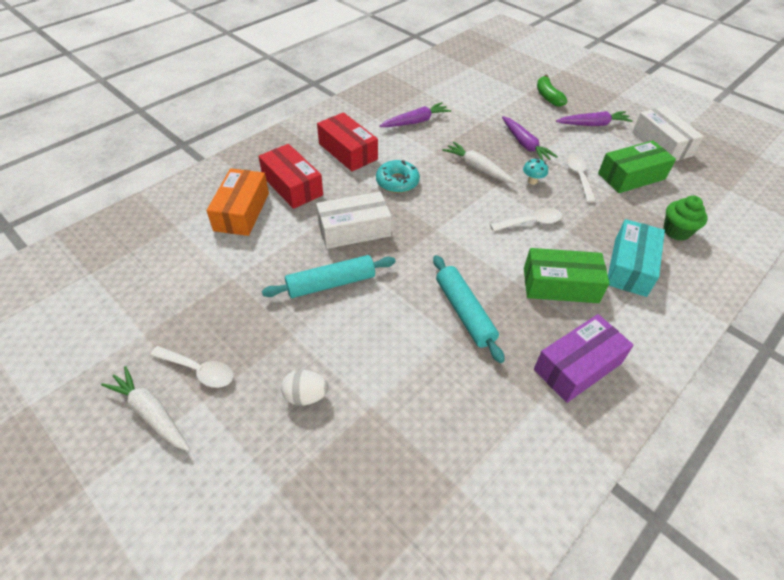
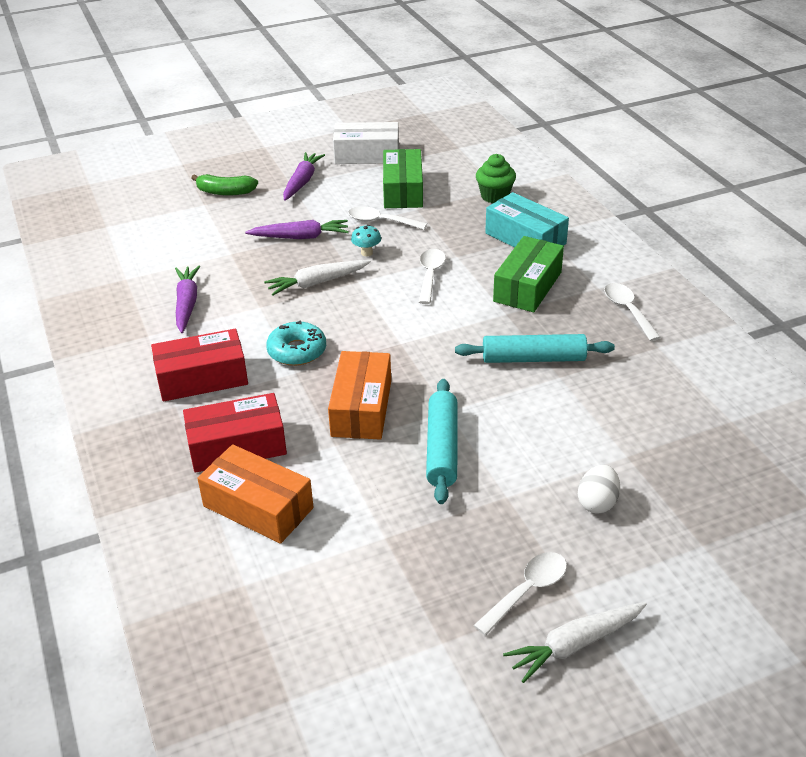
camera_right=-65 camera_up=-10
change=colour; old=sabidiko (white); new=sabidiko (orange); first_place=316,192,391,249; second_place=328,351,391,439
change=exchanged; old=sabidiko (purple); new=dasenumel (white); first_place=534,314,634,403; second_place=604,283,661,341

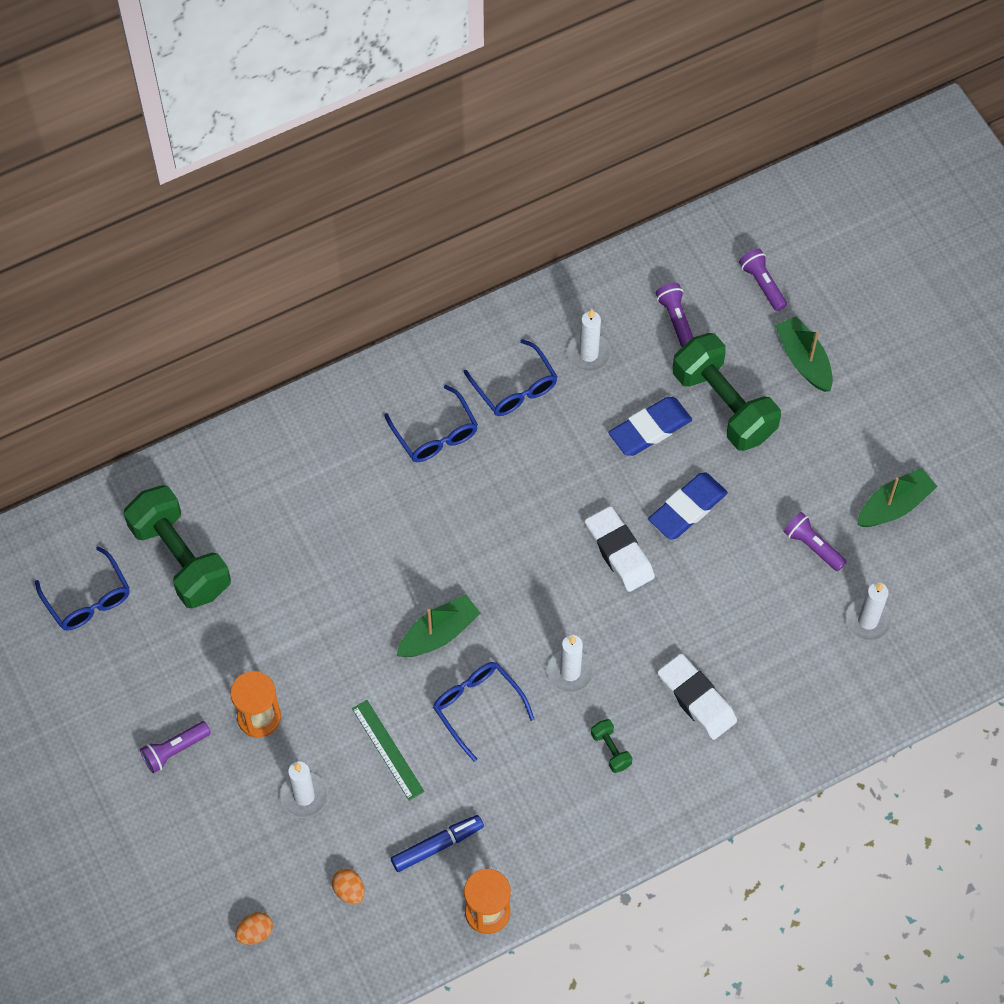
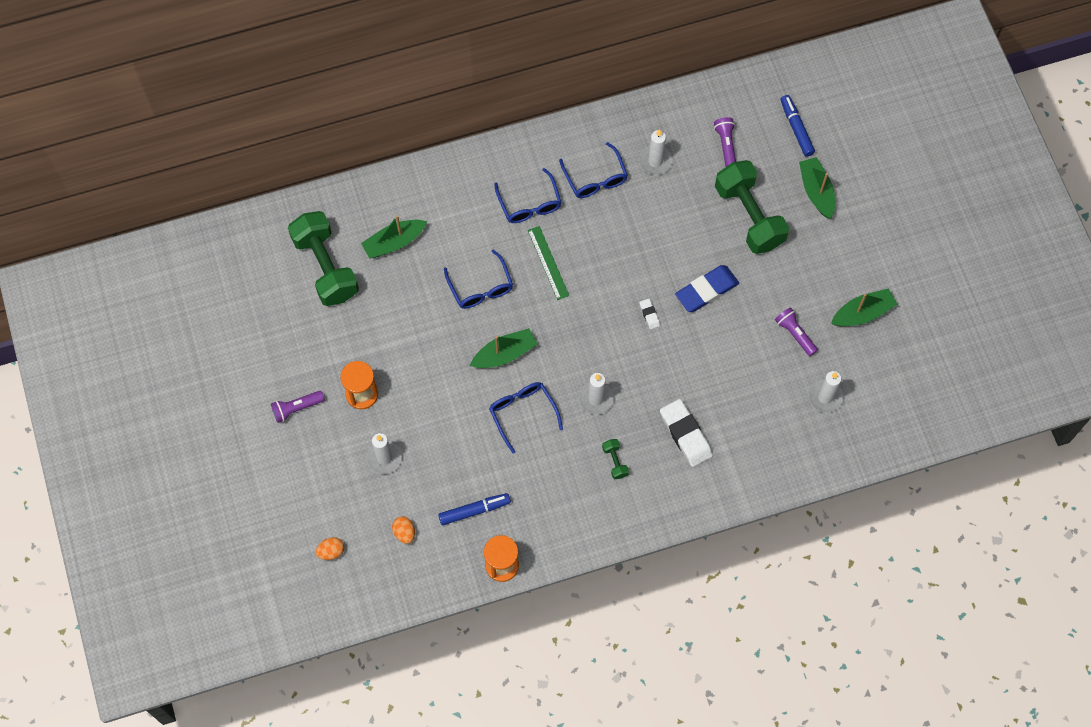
camera_right=10 camera_up=5
change=relocated; old=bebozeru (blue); first_place=35,546,130,631; second_place=444,250,513,309
change=relocated; old=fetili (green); first_place=352,700,425,801; second_place=528,226,569,300
change=size; old=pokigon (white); first_place=585,506,655,592; second_place=639,299,660,329; factor=0.46
change=missing; old=pokigon (blue); first_place=608,397,692,456
change=exchanged; old=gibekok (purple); new=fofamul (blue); first_place=739,249,787,311; second_place=781,95,815,157
change=appeared; new=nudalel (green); second_place=361,215,427,259

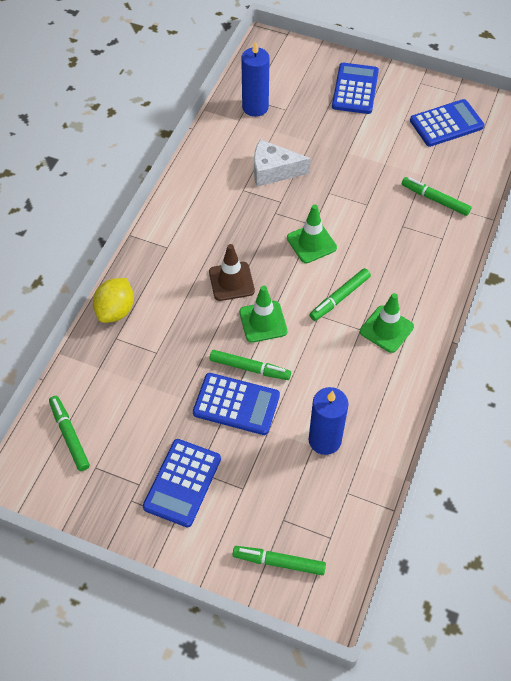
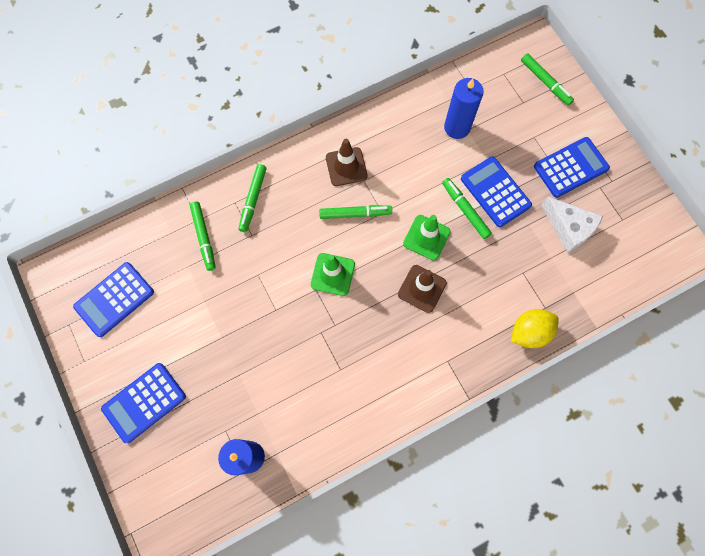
camera_right=-140 camera_up=15
change=relocated; old=fofamul (green); first_place=49,396,90,471; second_place=238,164,267,232
change=relocated; old=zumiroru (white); first_place=254,139,311,187; second_place=541,197,603,253
change=colour; old=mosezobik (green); new=mosezobik (brown); first_place=360,293,414,353; second_place=326,139,368,186
change=spun; old=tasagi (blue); first_place=410,99,484,147; second_place=73,262,154,337; degrees=-60

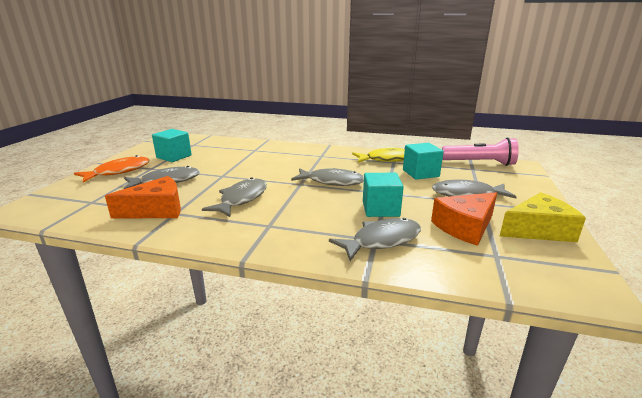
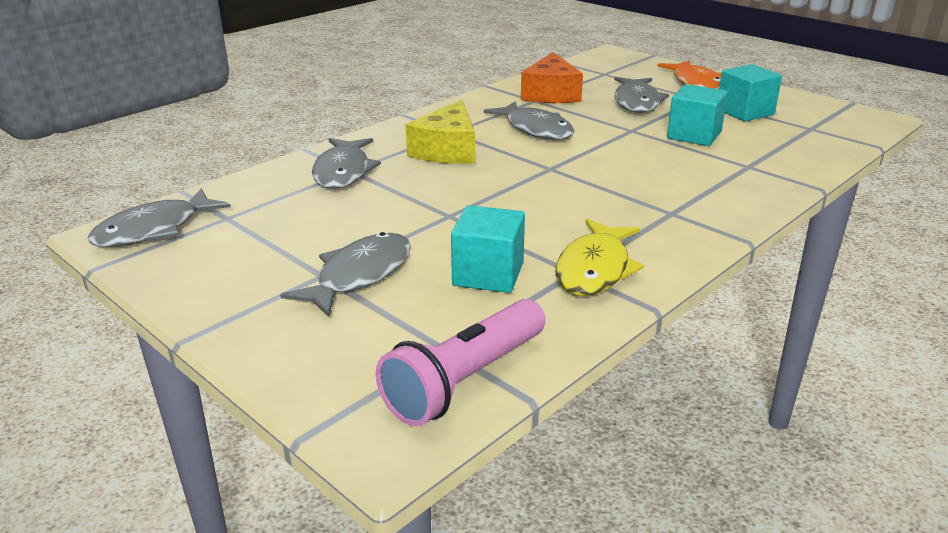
camera_right=120 camera_up=5
change=relocated; old=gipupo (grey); first_place=291,168,364,186; second_place=88,188,231,247
change=relocated; old=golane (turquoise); first_place=363,173,404,217; second_place=667,84,728,146
change=missing; old=zumiroru (orange); first_place=431,192,497,246
change=relocated; old=zumiroru (yellow); first_place=500,192,586,242; second_place=406,100,475,164

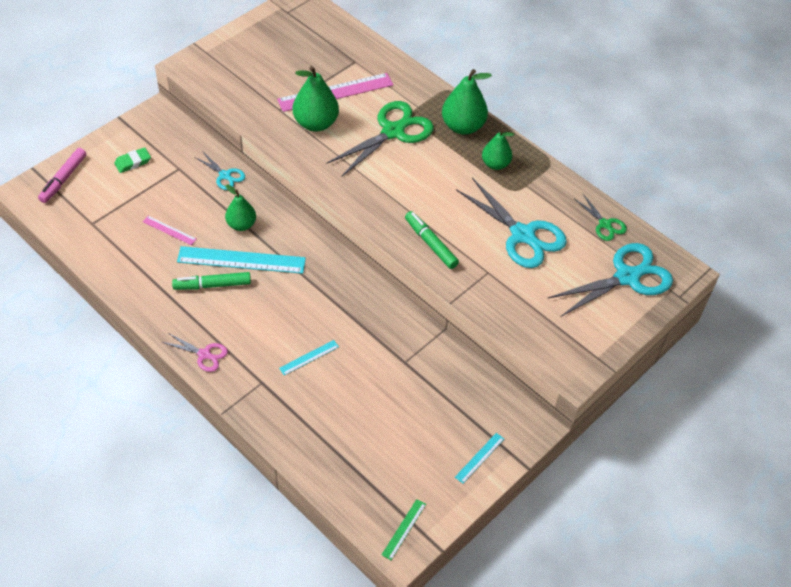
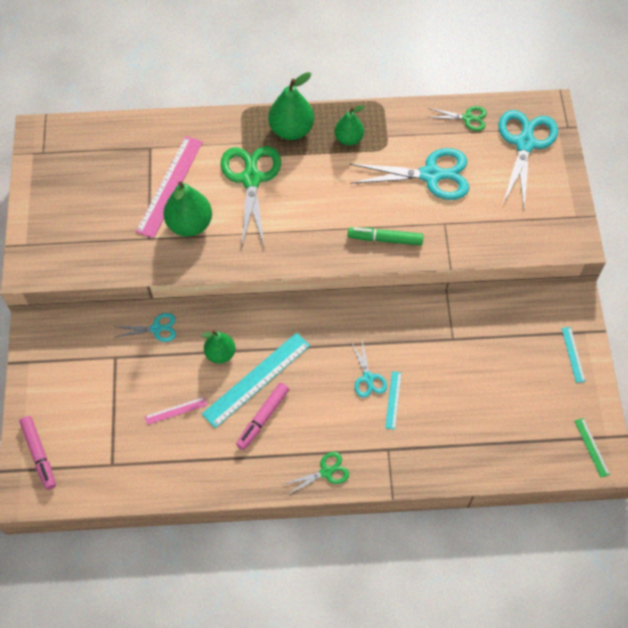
camera_right=-45 camera_up=10
change=missing; old=pokigon (green); first_place=114,147,151,173
change=colour; old=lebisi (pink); new=lebisi (green); first_place=162,333,228,372; second_place=284,452,349,495
change=colour; old=fofamul (green); new=fofamul (pink); first_place=172,272,251,290; second_place=236,383,289,450
change=appeared; new=lebisi (turquoise); second_place=351,340,387,398

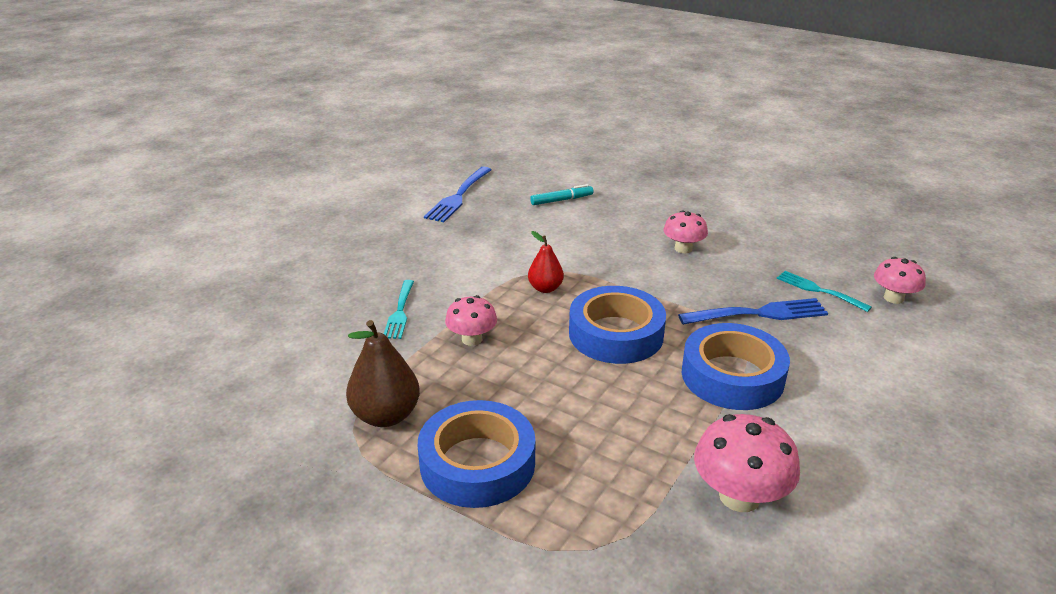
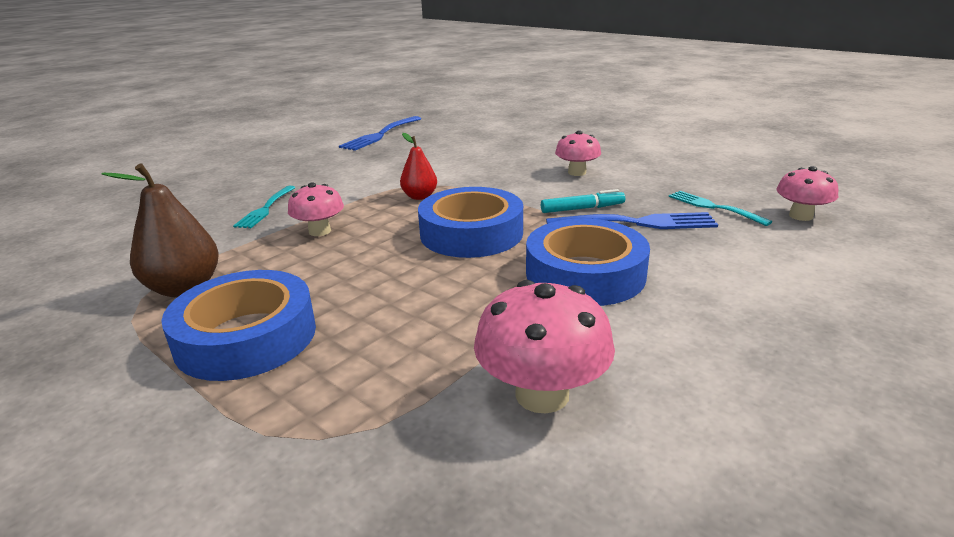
camera_right=10 camera_up=-5
change=relocated; old=fofamul (turquoise); first_place=530,184,593,205; second_place=541,189,625,213

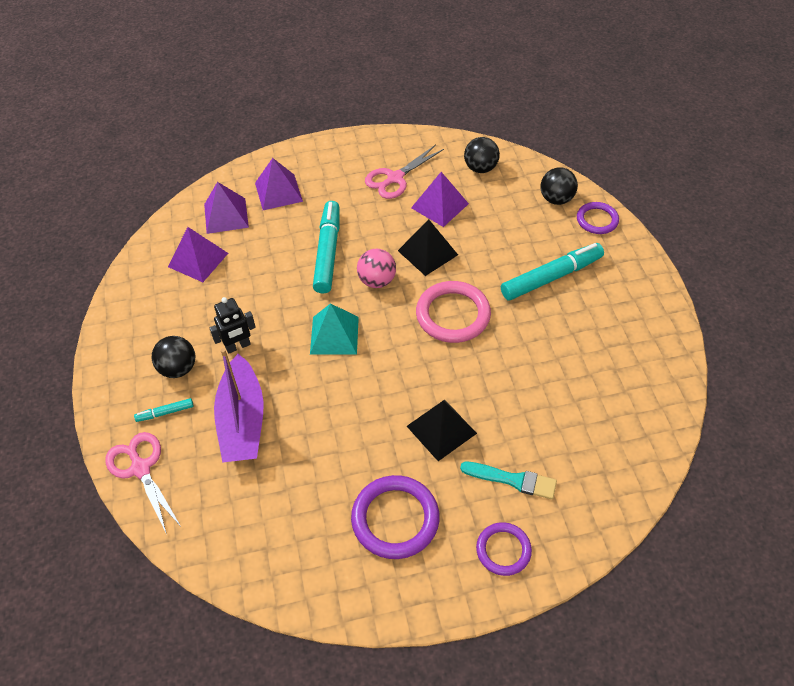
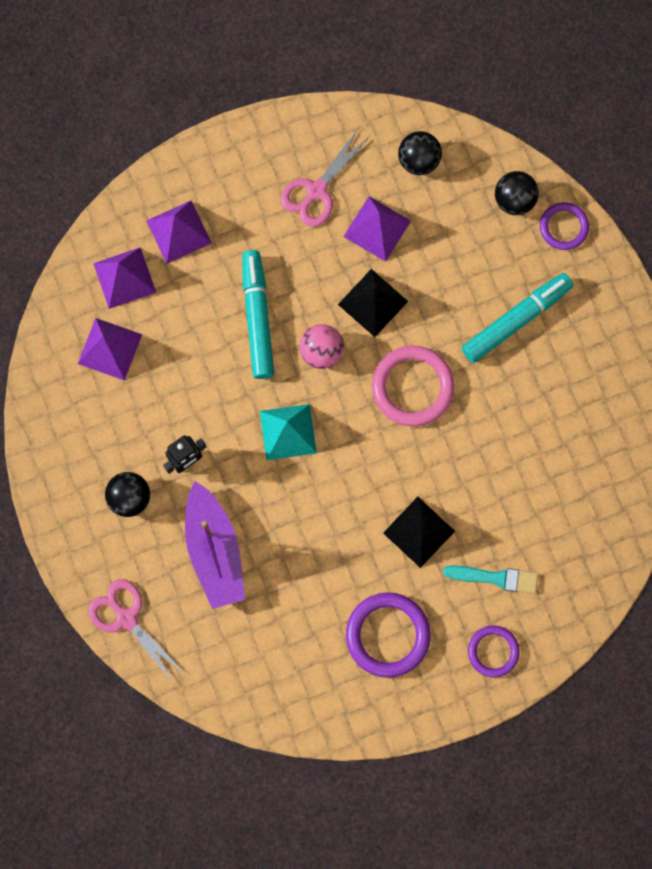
camera_right=-10 camera_up=25
change=missing; old=fofamul (turquoise); first_place=134,398,194,422

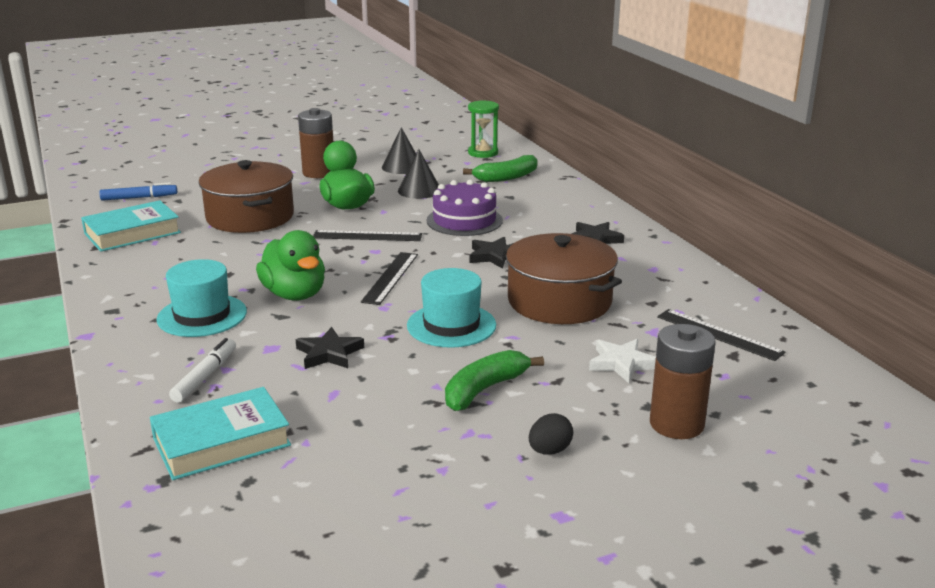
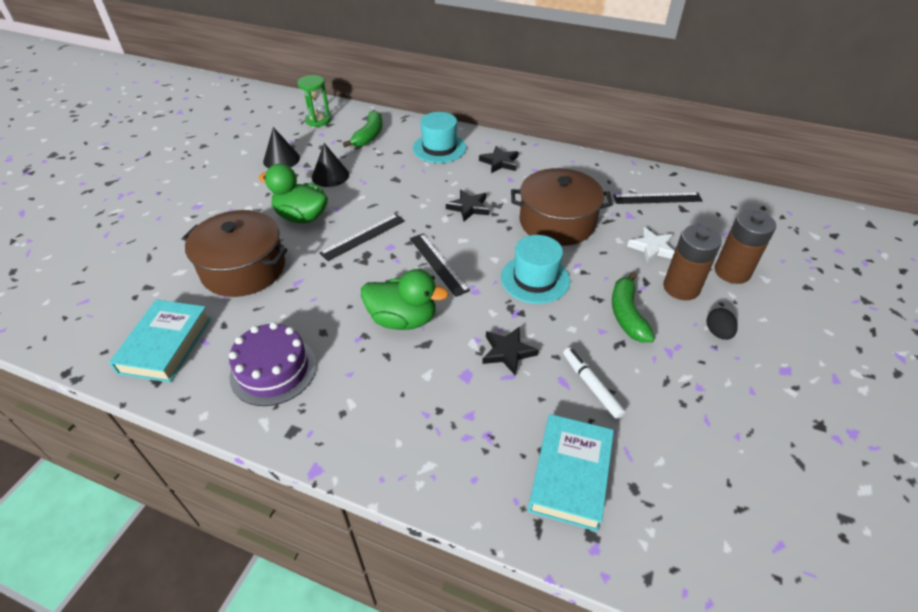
camera_right=-45 camera_up=20
change=missing; old=fofamul (blue); first_place=99,182,177,201
change=relocated; old=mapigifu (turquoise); first_place=157,259,247,337; second_place=413,112,466,163
change=relocated; old=fofamul (white); first_place=169,338,236,403; second_place=563,347,626,419
change=relocated; old=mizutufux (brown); first_place=298,108,333,178; second_place=663,225,722,300
change=relocated; old=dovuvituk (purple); first_place=426,180,503,236; second_place=229,322,317,406

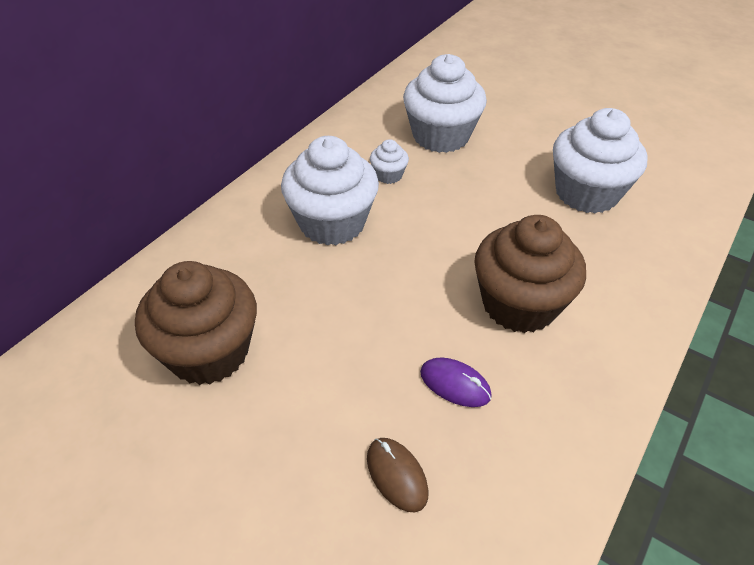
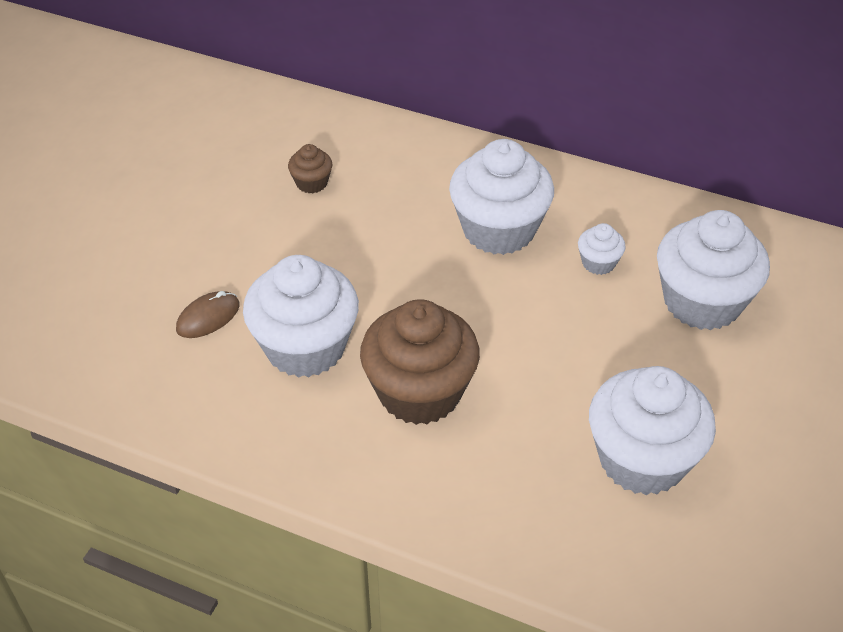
camera_right=80 camera_up=0
change=size; old=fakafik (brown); first_place=135,261,257,385; second_place=288,144,332,193; factor=0.45
change=exchanged; old=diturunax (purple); new=fakafik (white); first_place=420,357,492,407; second_place=243,255,359,378

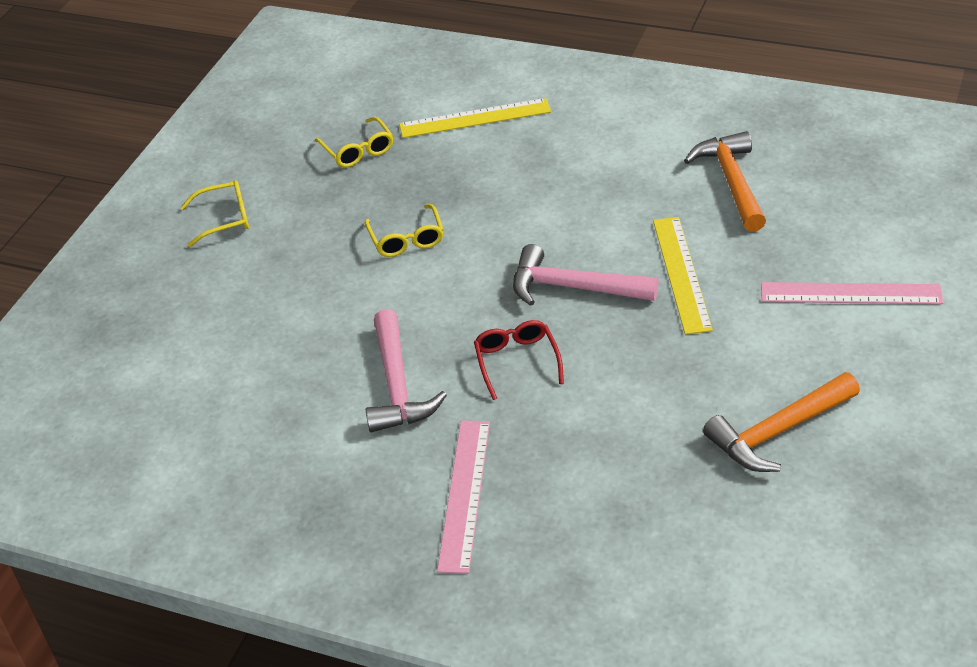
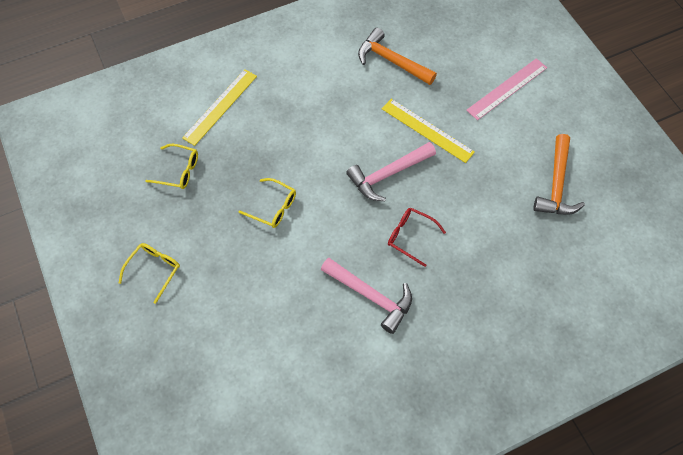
camera_right=-50 camera_up=20
change=missing; old=fetili (pink); first_place=437,420,490,574

